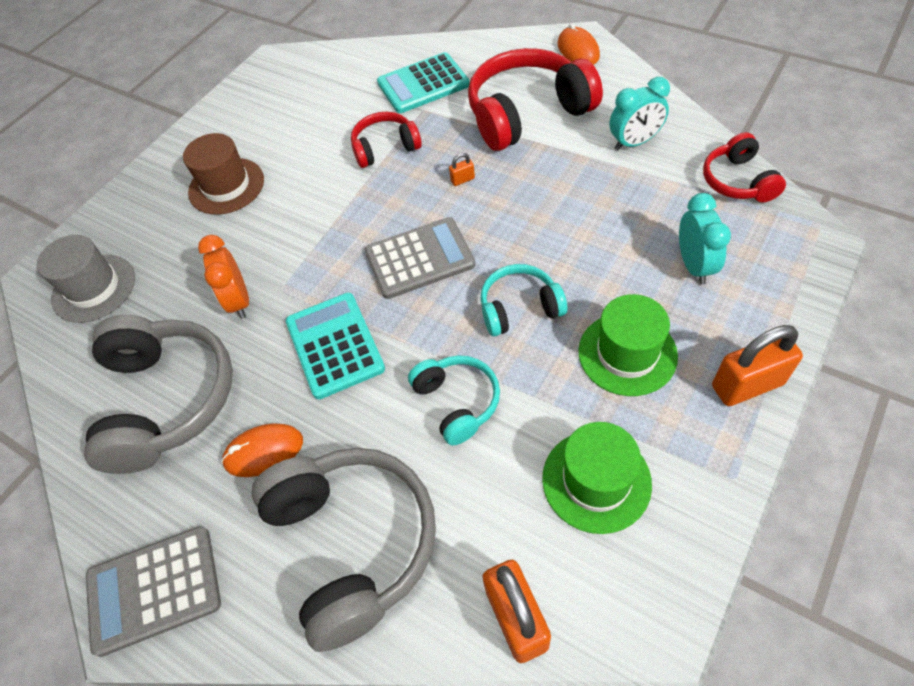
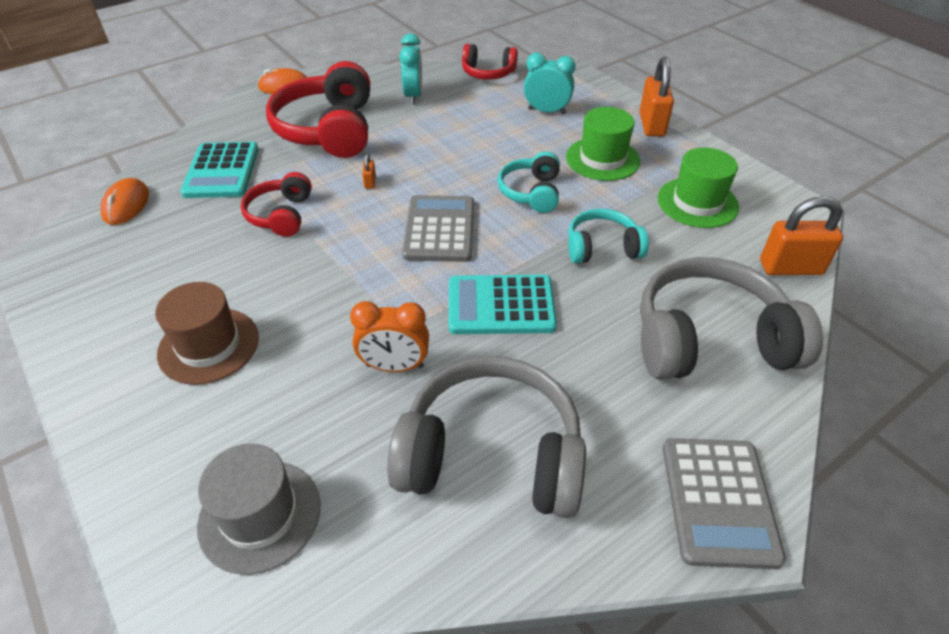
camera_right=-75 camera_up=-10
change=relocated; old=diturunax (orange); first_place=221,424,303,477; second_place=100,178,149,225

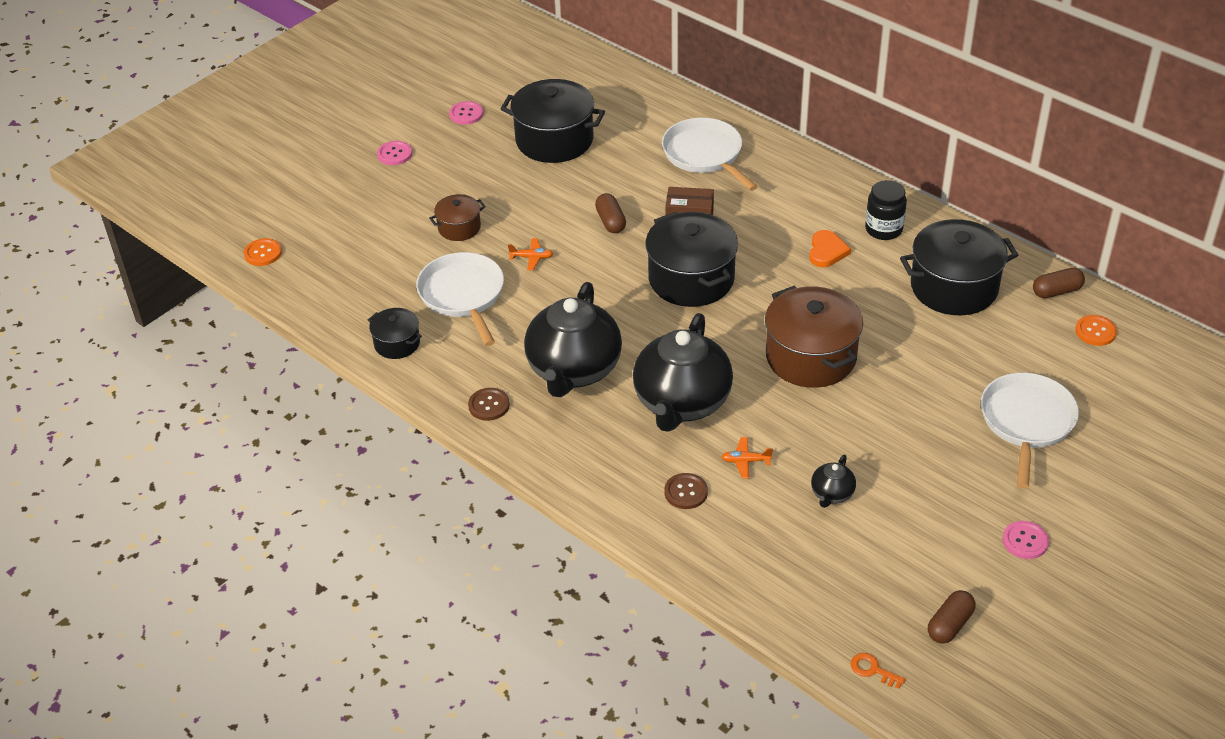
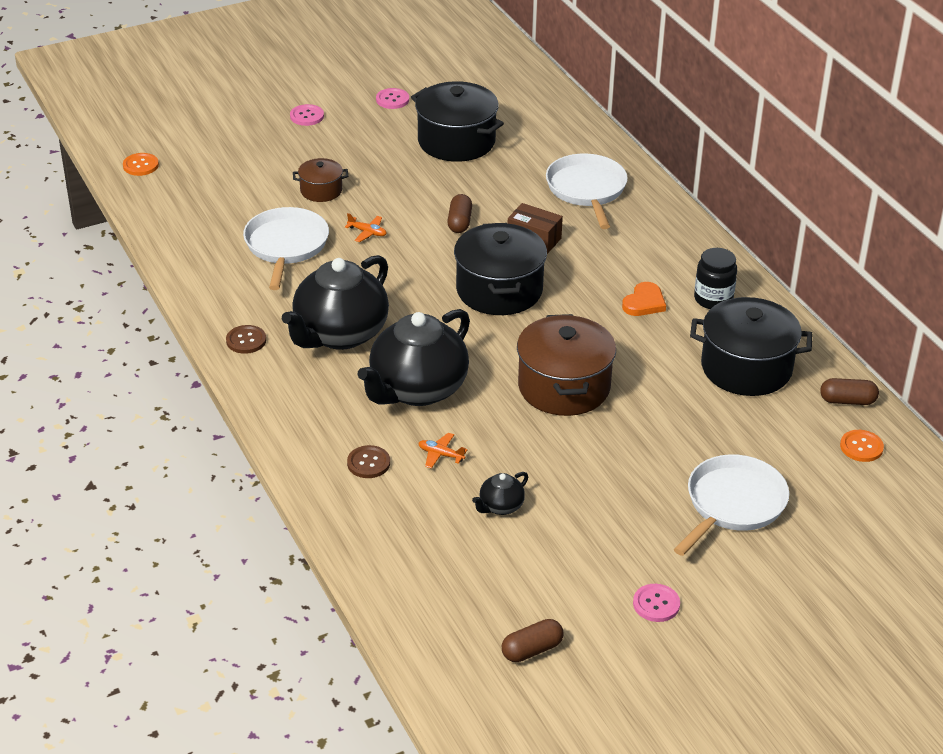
camera_right=20 camera_up=-5
change=missing; old=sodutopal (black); first_place=368,308,422,359
change=missing; old=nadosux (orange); first_place=851,653,906,689

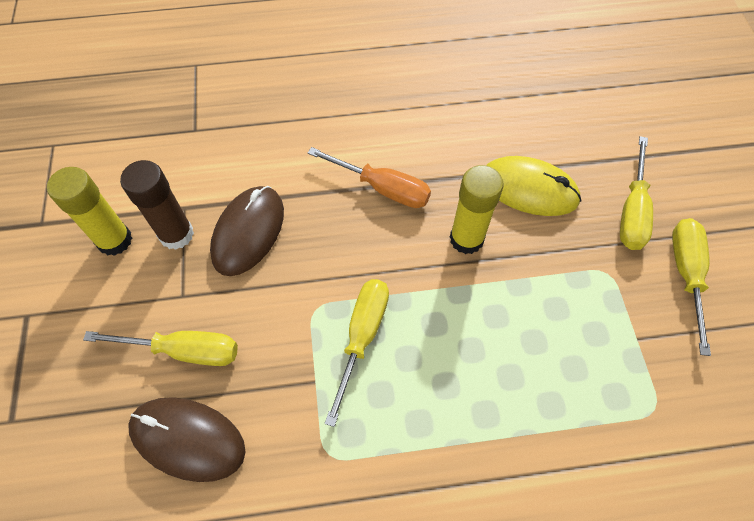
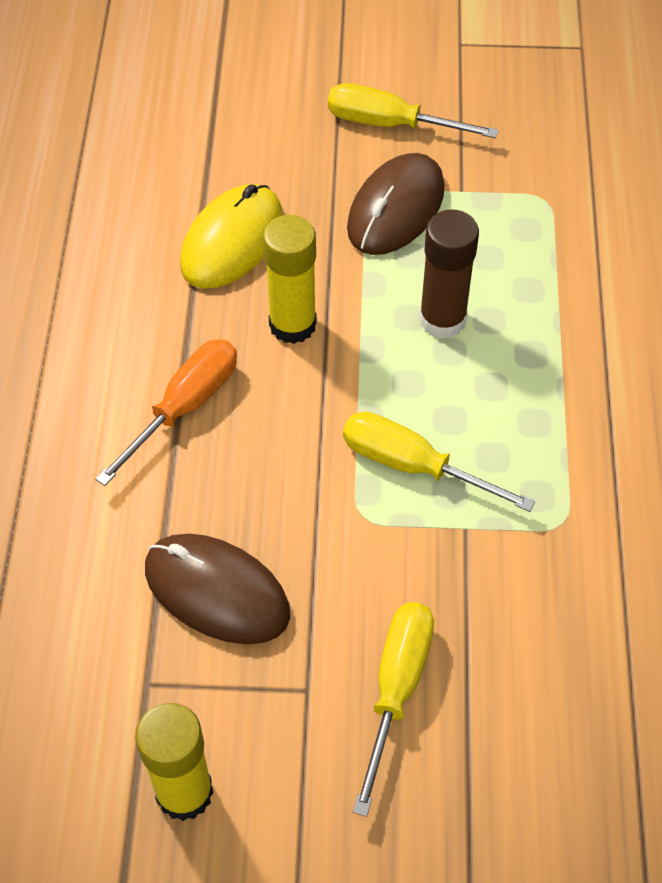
camera_right=-80 camera_up=-5
change=relocated; old=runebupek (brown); first_place=120,160,194,250; second_place=419,209,479,339
change=relocated; old=diturunax (brown); first_place=128,397,246,482; second_place=347,153,445,255
change=missing; old=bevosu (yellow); first_place=620,136,653,250

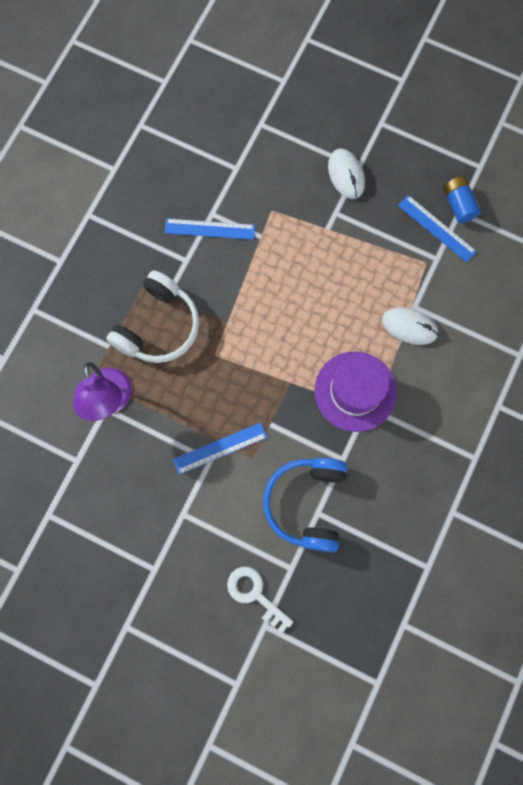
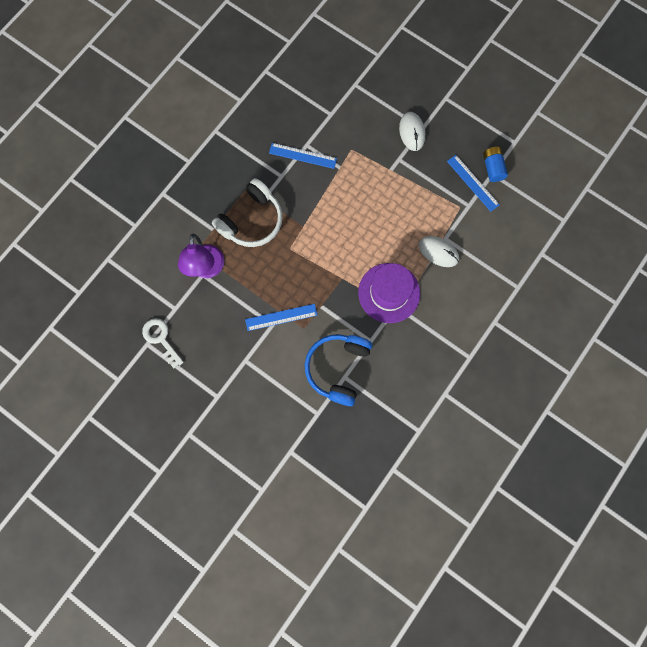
camera_right=10 camera_up=0
change=relocated; old=nadosux (white); first_place=227,567,293,633; second_place=142,318,184,368

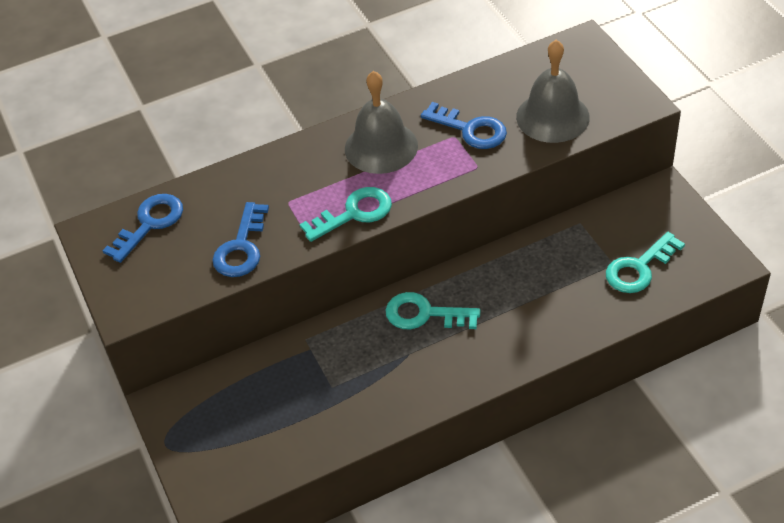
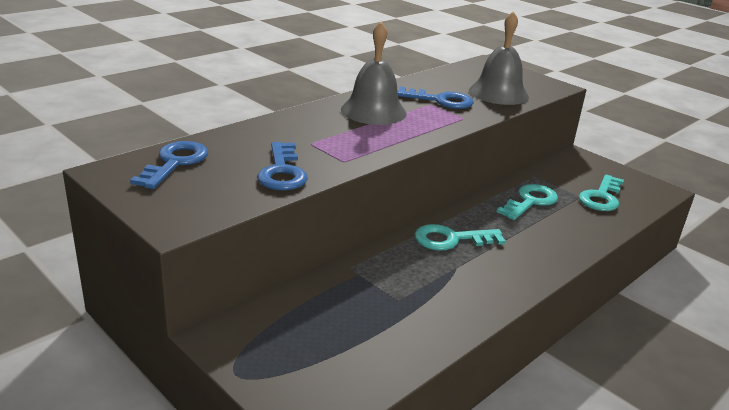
camera_right=-25 camera_up=-20
change=relocated; old=nadosux (turquoise); first_place=300,187,392,242; second_place=497,184,558,220

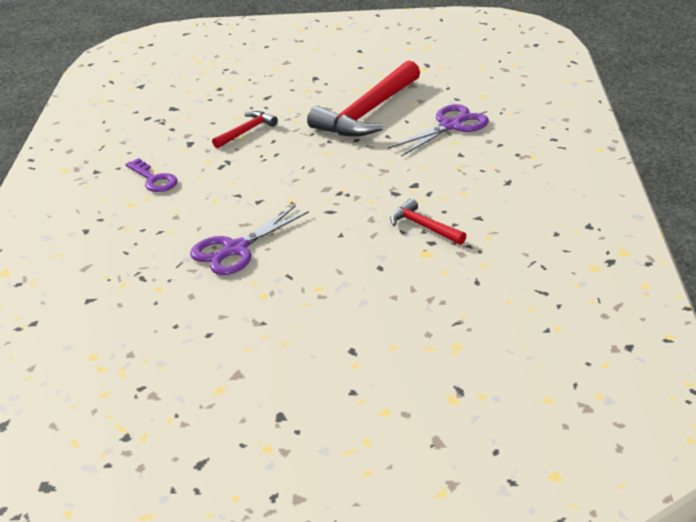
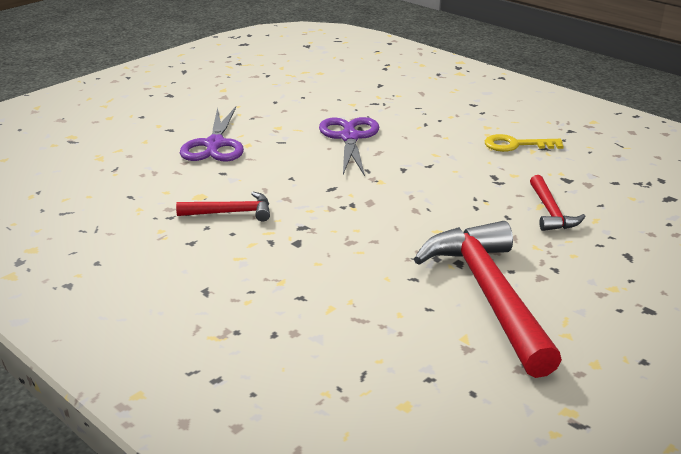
camera_right=130 camera_up=-5
change=colour; old=nadosux (purple); new=nadosux (yellow); first_place=125,158,178,192; second_place=485,134,563,152
change=relocated; old=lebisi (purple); first_place=388,104,489,157; second_place=180,107,244,161

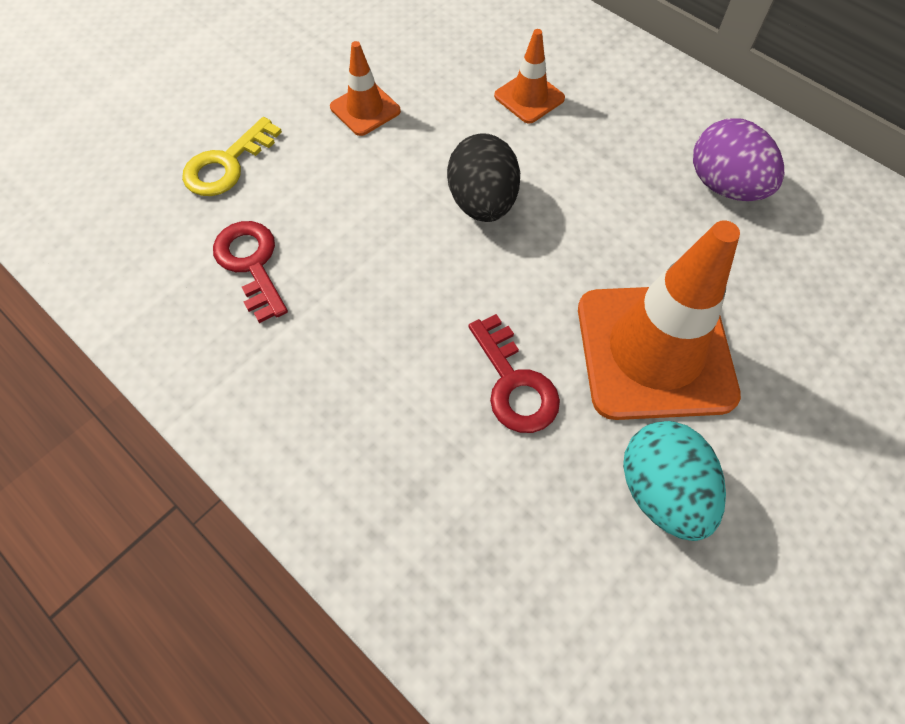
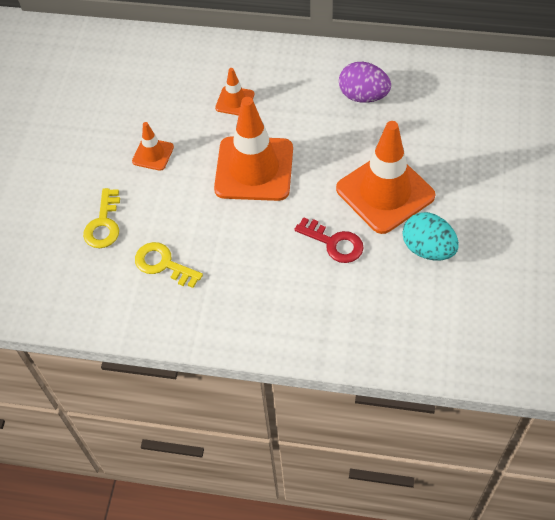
camera_right=-30 camera_up=-5
change=colour; old=nadosux (red); new=nadosux (yellow); first_place=213,221,288,323; second_place=135,242,203,288
change=exchanged; old=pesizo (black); new=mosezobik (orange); first_place=447,133,520,222; second_place=214,97,293,201

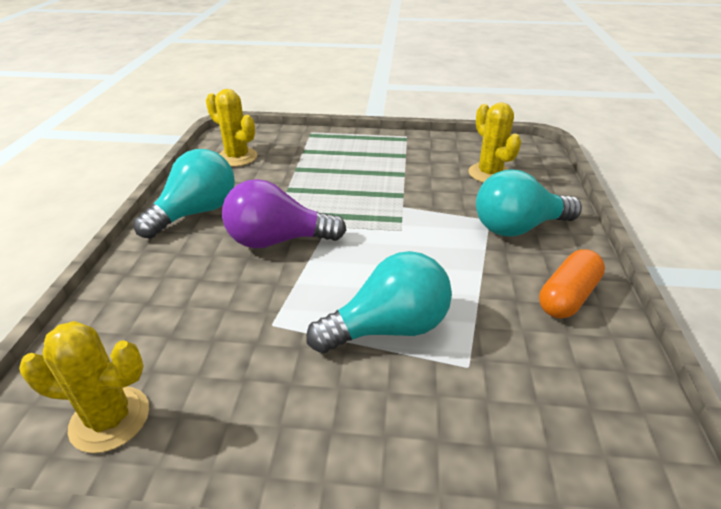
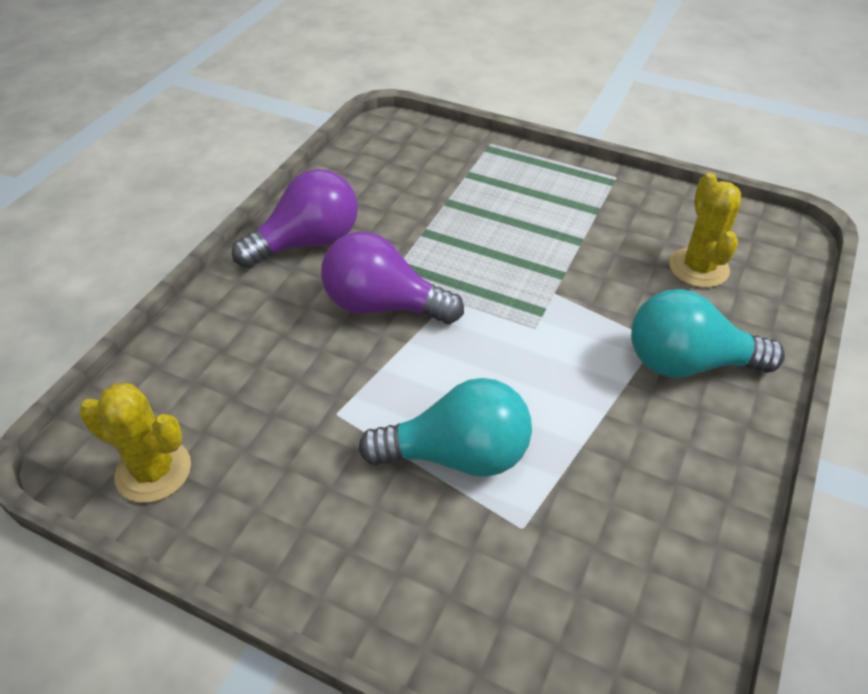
camera_right=20 camera_up=10
change=colour; old=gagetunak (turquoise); new=gagetunak (purple); first_place=133,149,235,239; second_place=232,169,358,268
change=missing; old=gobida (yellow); first_place=206,89,258,167
change=missing; old=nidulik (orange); first_place=539,249,605,319

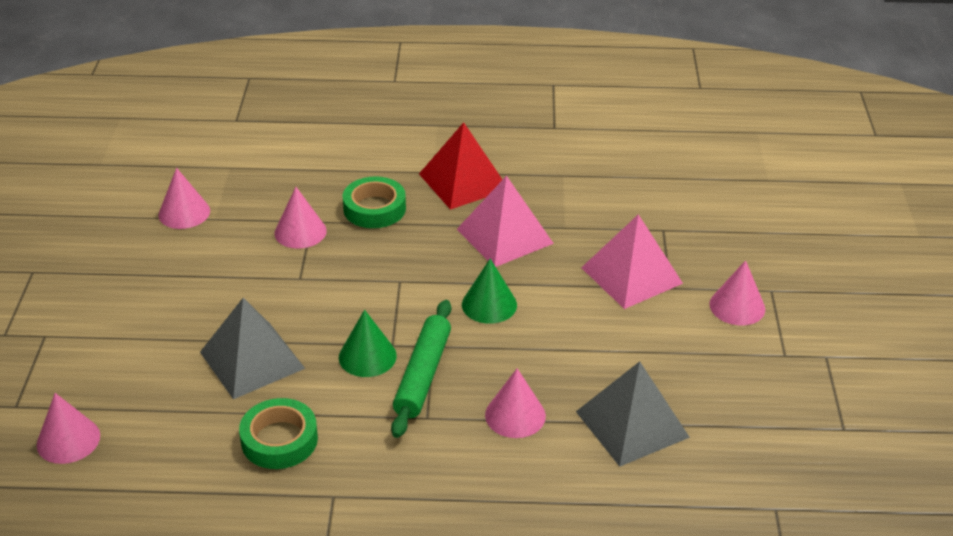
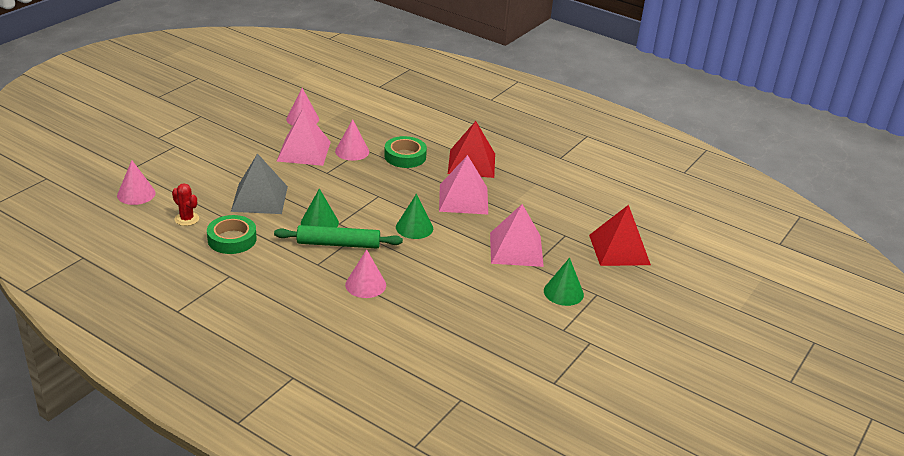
camera_right=30 camera_up=-5
change=spun; old=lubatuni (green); first_place=391,300,451,438; second_place=274,225,403,248; degrees=45
change=missing; old=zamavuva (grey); first_place=576,361,690,467
change=colour; old=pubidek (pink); new=pubidek (green); first_place=709,260,765,325; second_place=544,258,584,306
change=appeared; new=gobida (red); second_place=172,183,199,226
change=appeared; new=zamavuva (pink); second_place=277,108,331,166
change=appeared; new=zamavuva (red); second_place=589,205,651,266

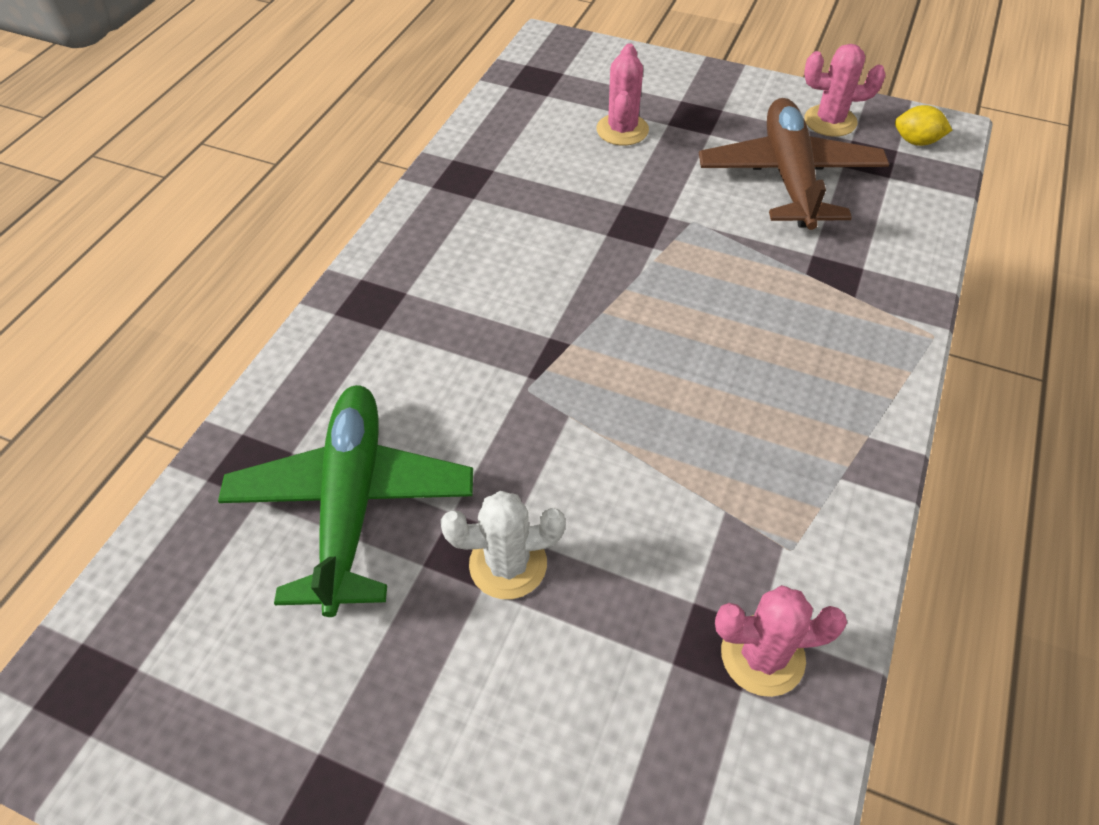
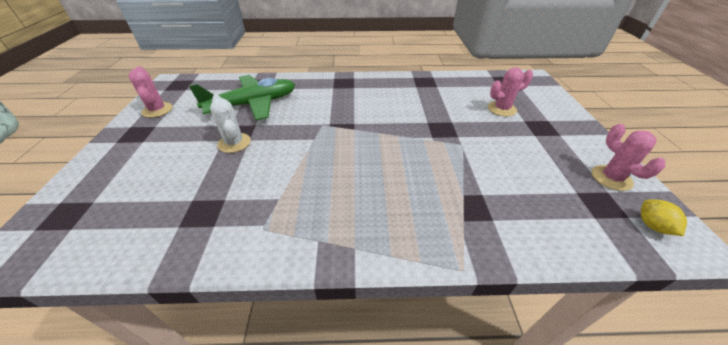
camera_right=65 camera_up=-10
change=missing; old=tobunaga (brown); first_place=699,98,889,230
change=relocated; old=gobida (pink); first_place=715,585,847,697; second_place=128,66,173,118

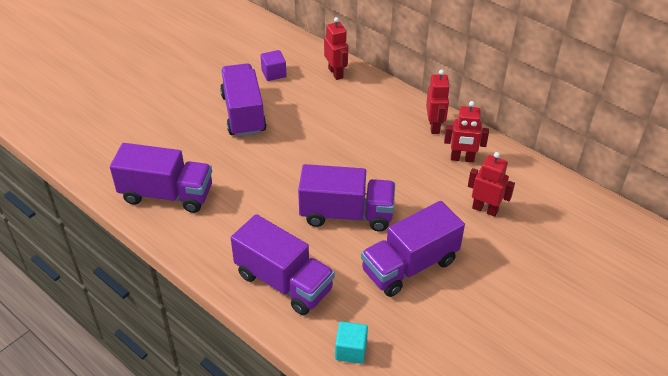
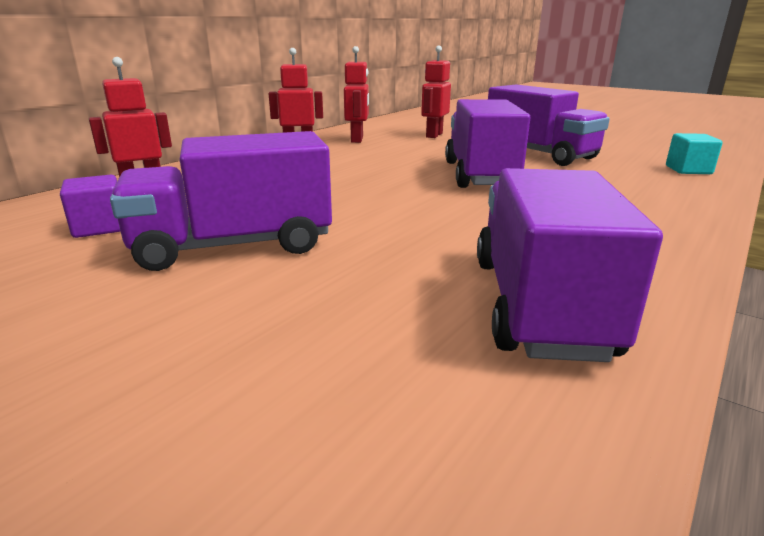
camera_right=-95 camera_up=-20
change=missing; old=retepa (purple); first_place=231,214,335,315

